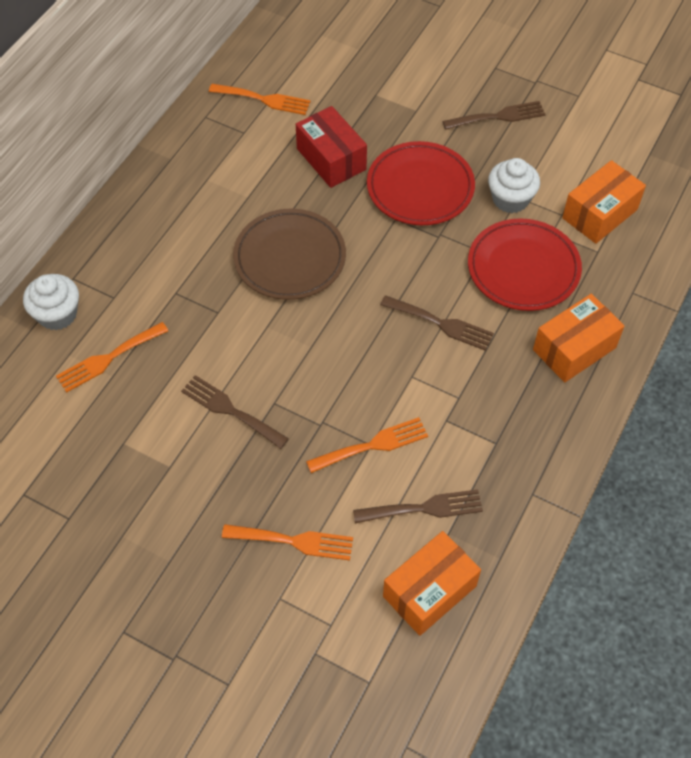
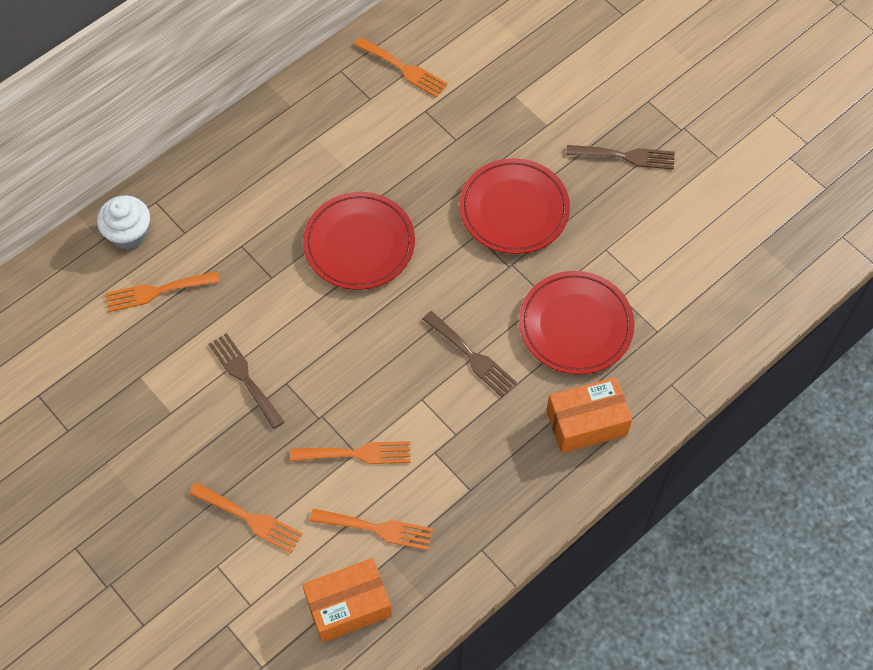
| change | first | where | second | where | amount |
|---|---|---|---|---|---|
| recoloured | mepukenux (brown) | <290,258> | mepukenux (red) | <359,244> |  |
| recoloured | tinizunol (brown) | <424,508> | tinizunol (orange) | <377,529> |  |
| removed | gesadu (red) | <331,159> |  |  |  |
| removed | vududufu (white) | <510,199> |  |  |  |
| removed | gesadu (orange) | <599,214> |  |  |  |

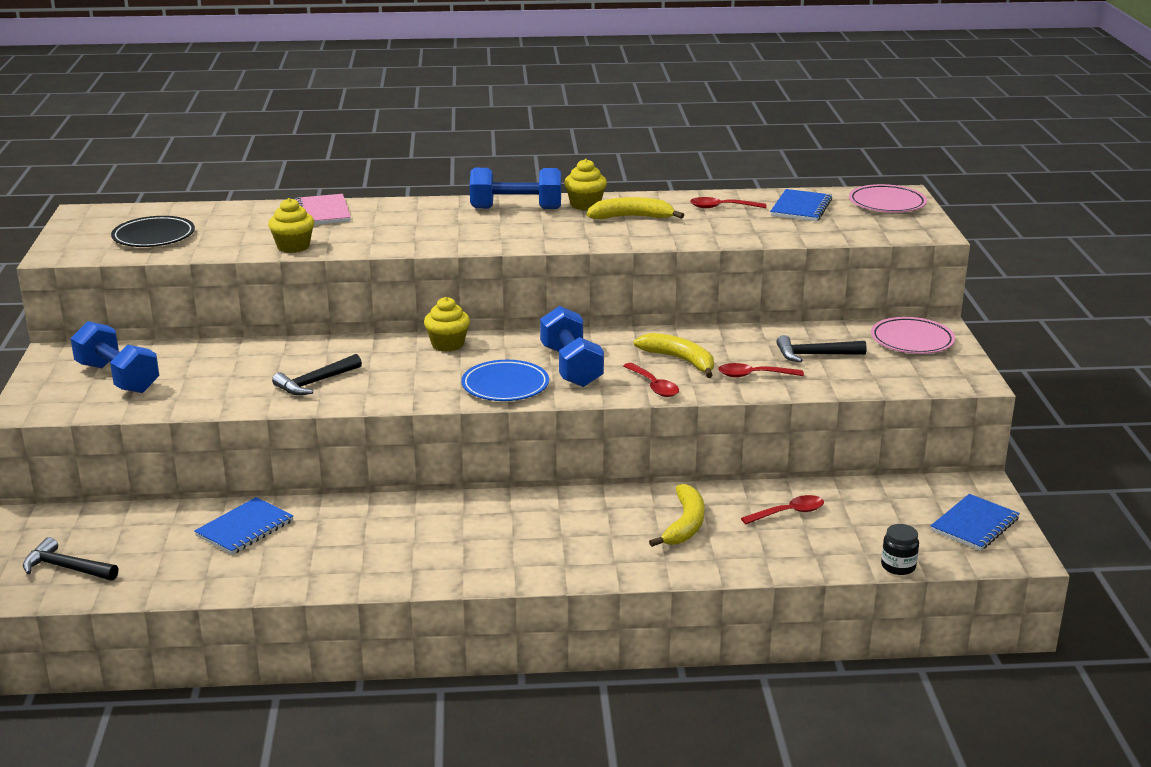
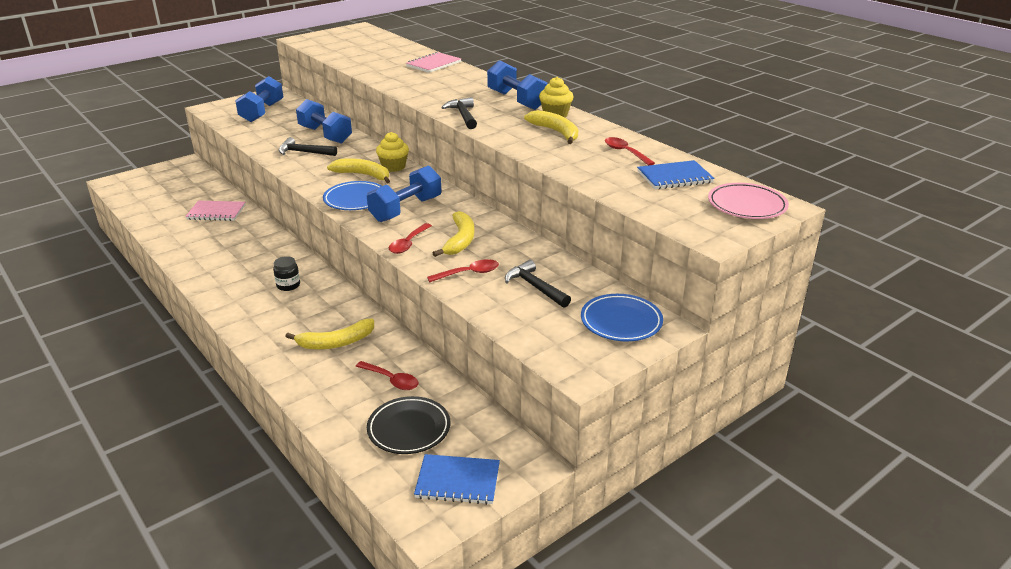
| change | first | where | second | where | amount |
|---|---|---|---|---|---|
| recoloured | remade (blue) | <245,528> | remade (pink) | <216,212> |  |
| moved | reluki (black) | <898,566> |  | <288,285> |  |
| added |  |  | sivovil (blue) | <325,135> |  |
| added |  |  | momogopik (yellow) | <363,175> |  |
| moved | mepukenux (black) | <154,237> |  | <409,429> |  |
| turned | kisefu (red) | <753,375> |  | <469,273> | 105 degrees clockwise |
| moved | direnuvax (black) | <66,568> |  | <463,115> |  |
| recoloured | mepukenux (pink) | <912,340> | mepukenux (blue) | <621,321> |  |
| removed | vududufu (yellow) | <293,247> |  |  |  |

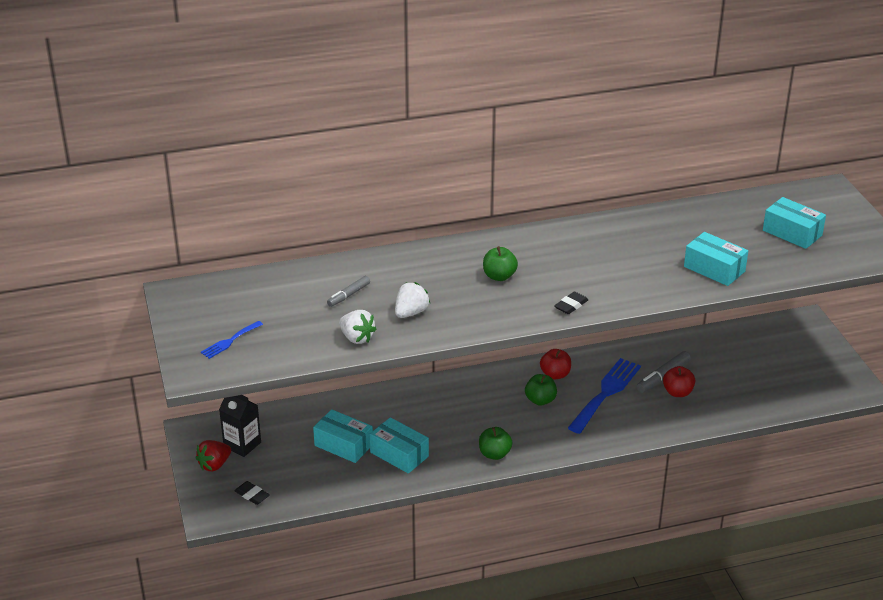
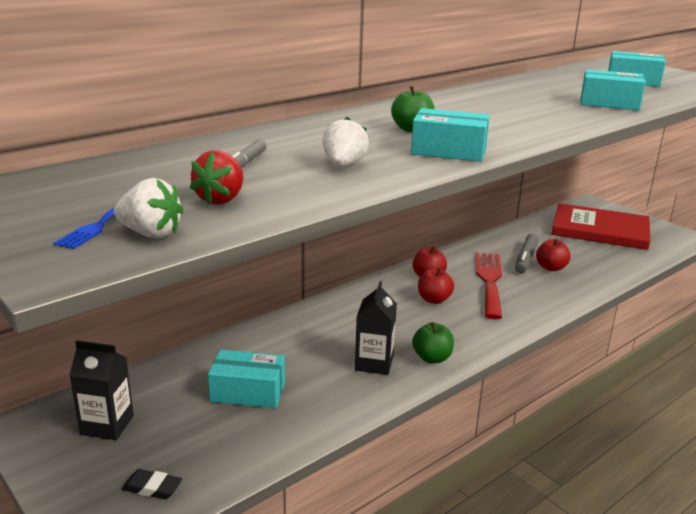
| change | first | where | second | where | amount |
|---|---|---|---|---|---|
| moved | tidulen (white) | <357,338> |  | <151,234> |  |
| moved | tidulen (red) | <214,465> |  | <221,199> |  |
| added |  |  | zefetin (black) | <374,363> |  |
| moved | gesadu (turquoise) | <399,454> |  | <448,151> |  |
| recoloured | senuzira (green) | <540,400> | senuzira (red) | <434,300> |  |
| recoloured | tinizunol (blue) | <606,393> | tinizunol (red) | <489,281> |  |
| added |  |  | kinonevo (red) | <600,230> |  |
| removed | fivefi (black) | <571,305> |  |  |  |

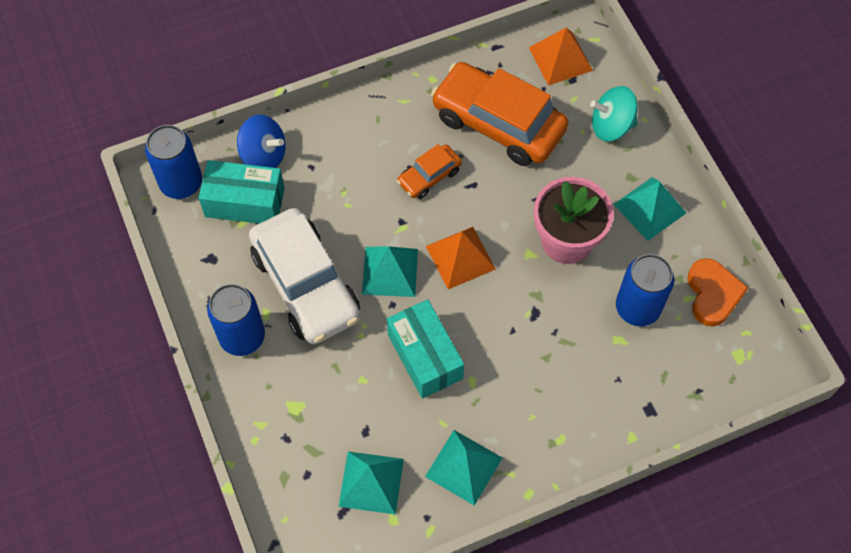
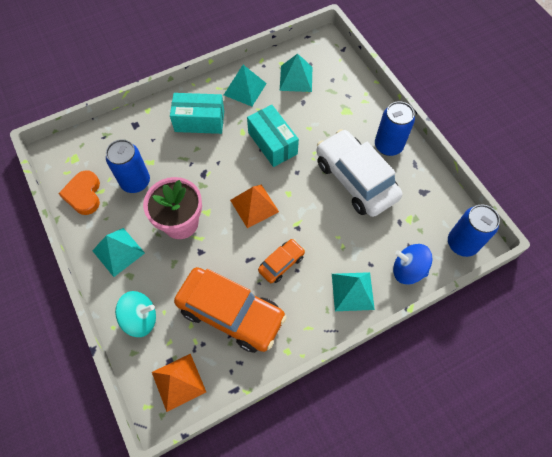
| change | first | where | second | where | amount |
|---|---|---|---|---|---|
| moved | gesadu (turquoise) | <245,202> |  | <199,121> |  |
| moved | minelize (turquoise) | <390,271> |  | <352,291> |  |

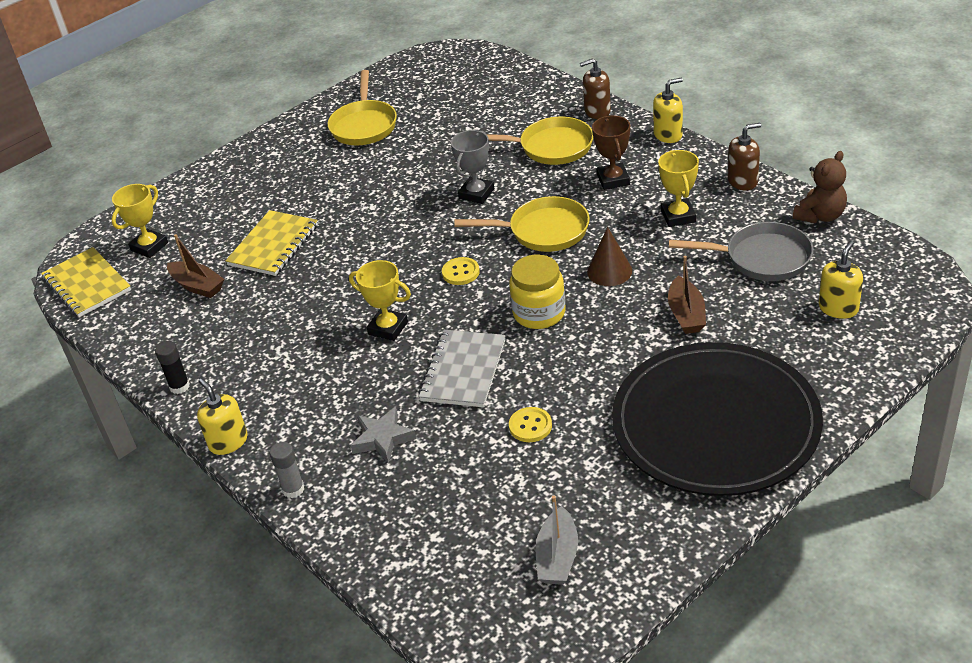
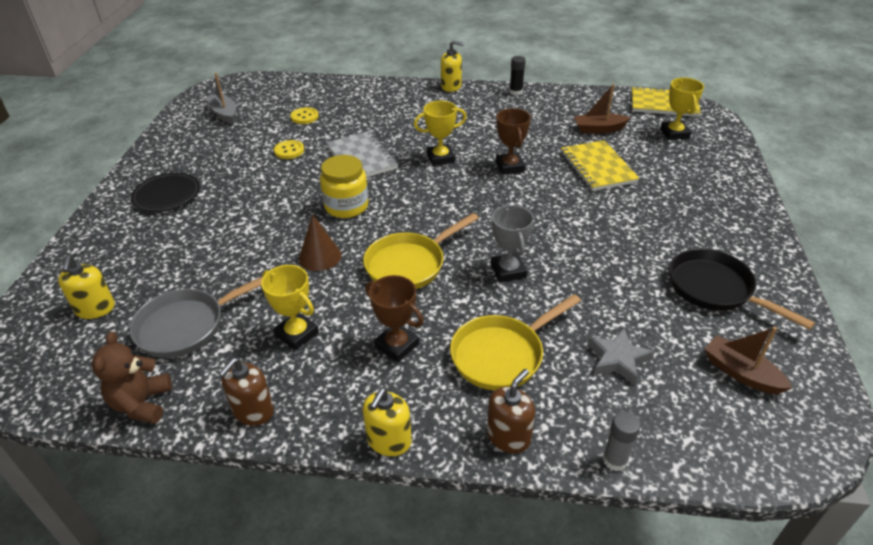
| change | first | where | second | where | amount |
|---|---|---|---|---|---|
| resized | mepukenux (black) | <715,424> |  | <167,195> | x0.44 |
| moved | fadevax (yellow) | <460,272> |  | <304,117> |  |
| added |  |  | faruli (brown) | <509,166> |  |
| moved | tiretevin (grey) | <382,438> |  | <617,359> |  |
| moved | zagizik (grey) | <293,489> |  | <615,460> |  |
| recoloured | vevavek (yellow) | <364,125> | vevavek (black) | <714,289> |  |
| moved | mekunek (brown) | <686,314> |  | <741,373> |  |

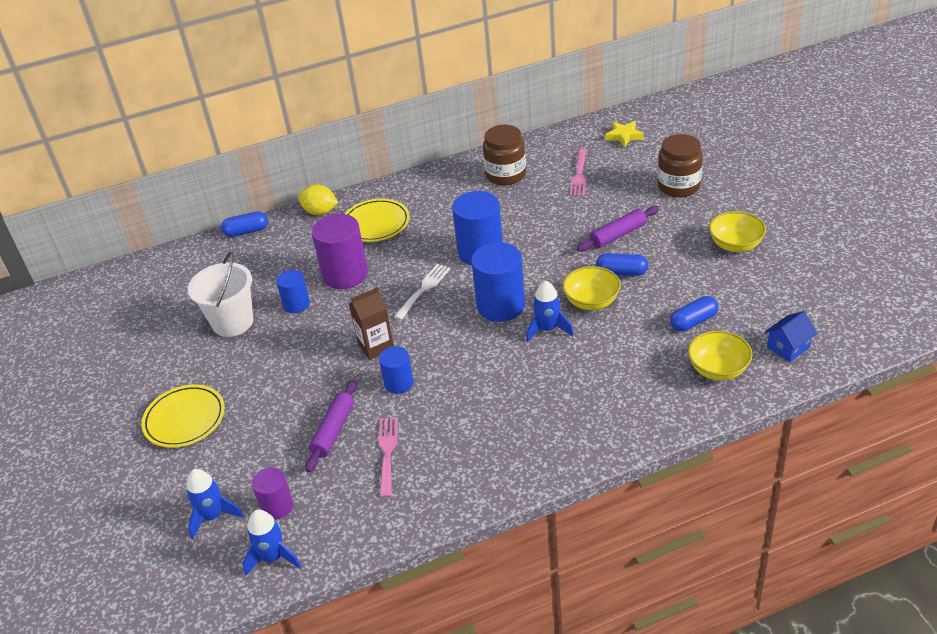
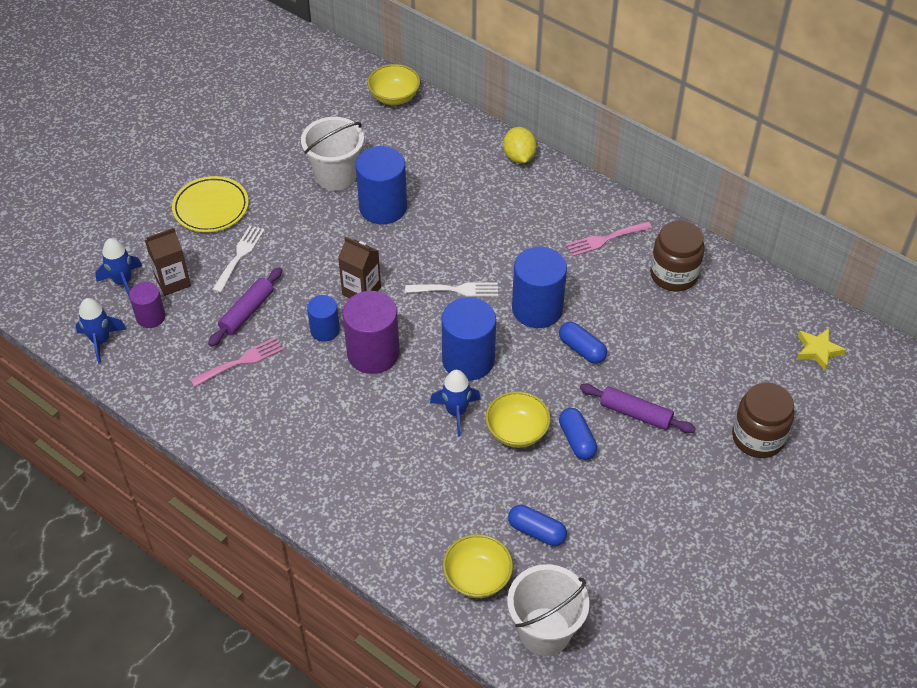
| change | first | where | second | where | amount |
|---|---|---|---|---|---|
| added |  |  | zefetin (brown) | <173,281> |  |
| turned | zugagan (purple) | <333,431> |  | <247,312> | 45 degrees counterclockwise |
| added |  |  | tinizunol (white) | <239,256> |  |
| moved | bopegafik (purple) | <345,274> |  | <373,353> |  |
| resized | bopegafik (blue) | <296,304> |  | <383,207> | x1.75 |
| moved | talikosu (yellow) | <735,245> |  | <394,97> |  |
| replaced | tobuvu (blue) | <788,347> | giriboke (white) | <544,631> |  |
| moved | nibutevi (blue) | <246,231> |  | <582,349> |  |
| moved | tinizunol (pink) | <579,175> |  | <605,239> |  |
| removed | mepukenux (yellow) | <376,224> |  |  |  |

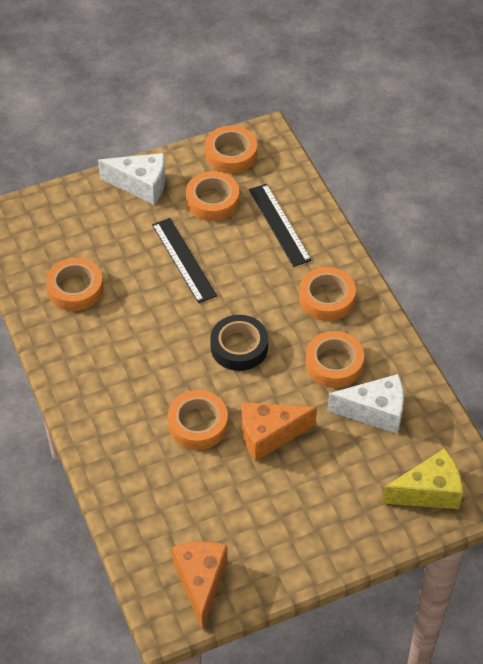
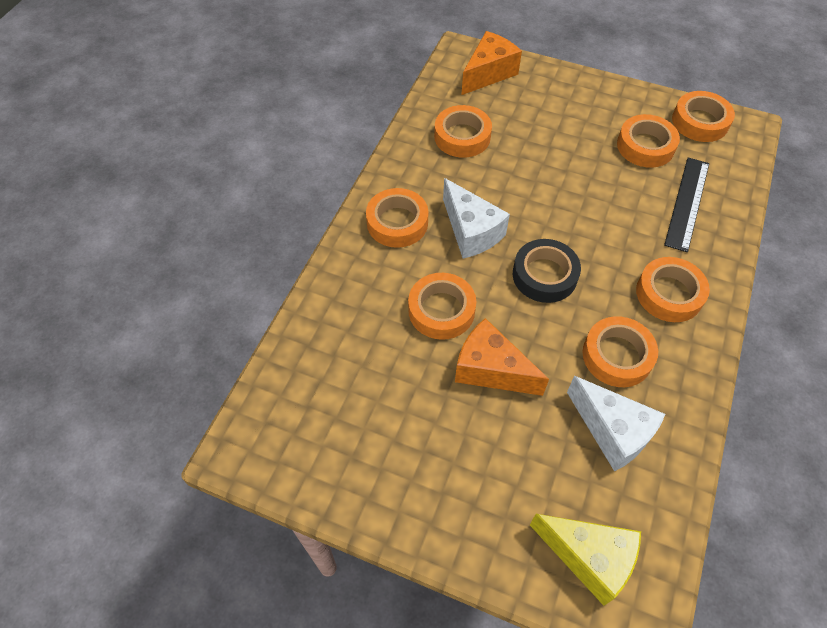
| change | first | where | second | where | amount |
|---|---|---|---|---|---|
| added |  |  | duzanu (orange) | <397,222> |  |
| moved | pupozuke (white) | <141,185> |  | <471,231> |  |
| moved | pupozuke (orange) | <201,582> |  | <488,73> |  |
| removed | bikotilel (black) | <184,260> |  |  |  |

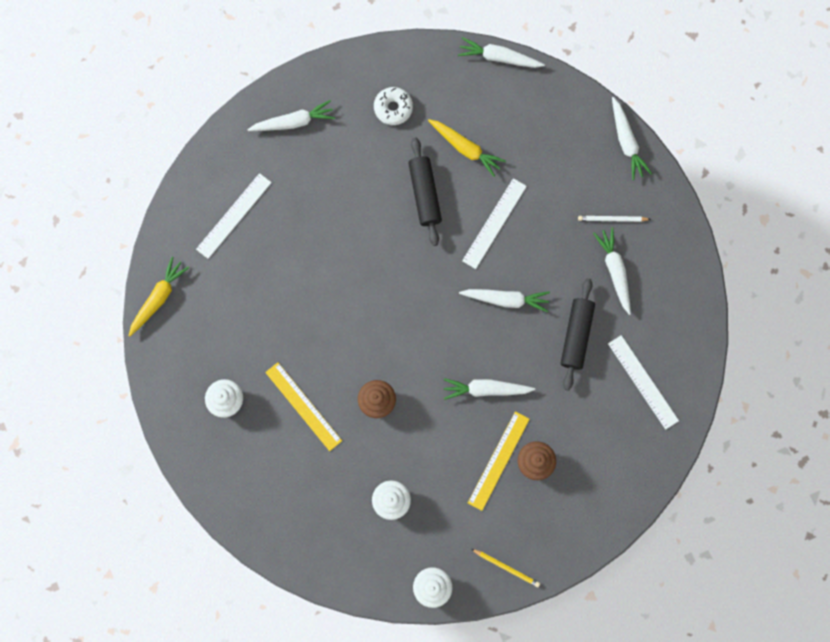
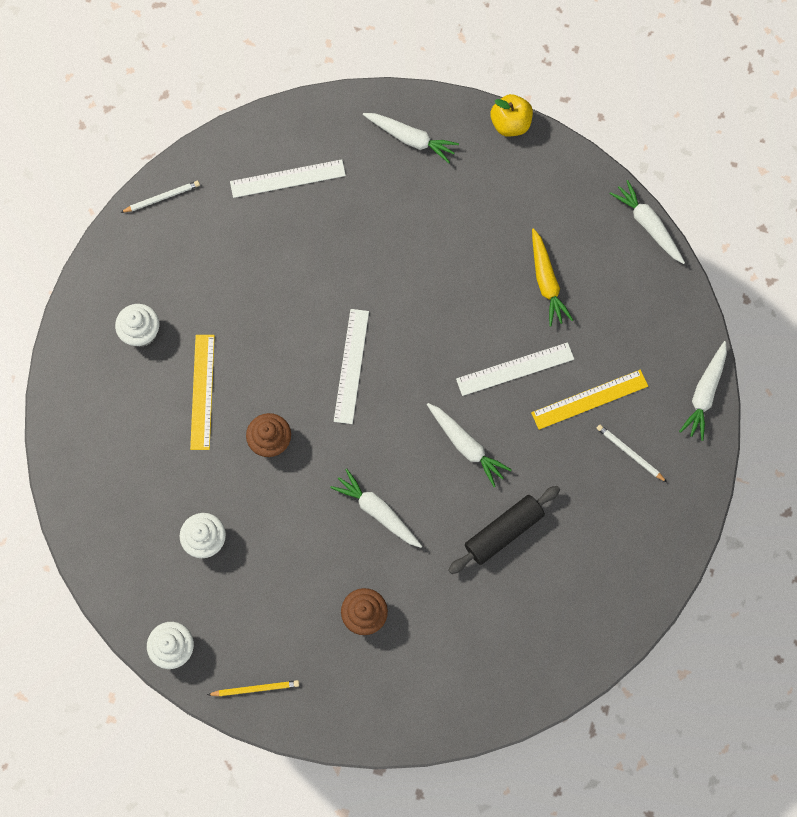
| change | first | where | second | where | amount |
|---|---|---|---|---|---|
| replaced | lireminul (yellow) | <159,298> | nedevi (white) | <162,198> |  |
| turned | nedevi (yellow) | <506,567> |  | <255,688> | 75 degrees counterclockwise |
| moved | bikotilel (white) | <643,382> |  | <351,366> |  |
| added |  |  | senuzira (yellow) | <510,124> |  |
| moved | bikotilel (yellow) | <498,460> |  | <589,399> |  |
| removed | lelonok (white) | <393,108> |  |  |  |
| removed | zugagan (black) | <424,194> |  |  |  |
| removed | lireminul (white) | <614,271> |  |  |  |

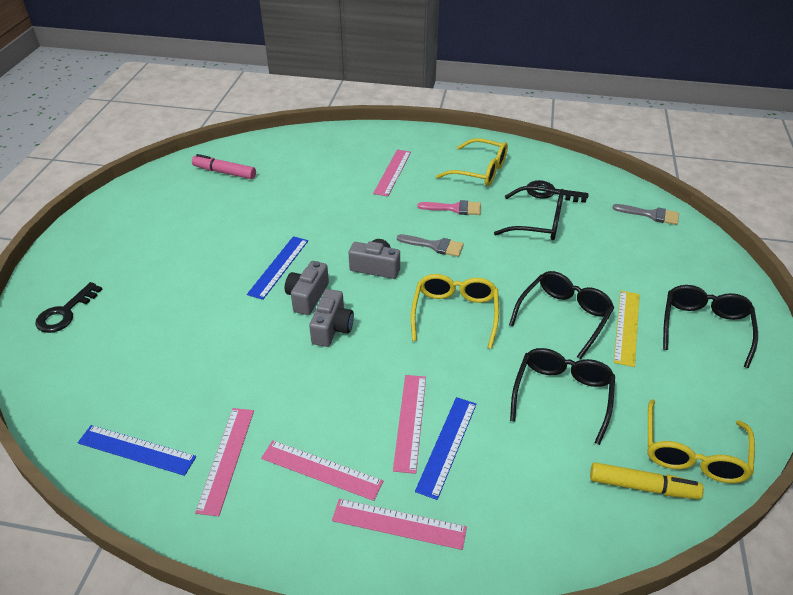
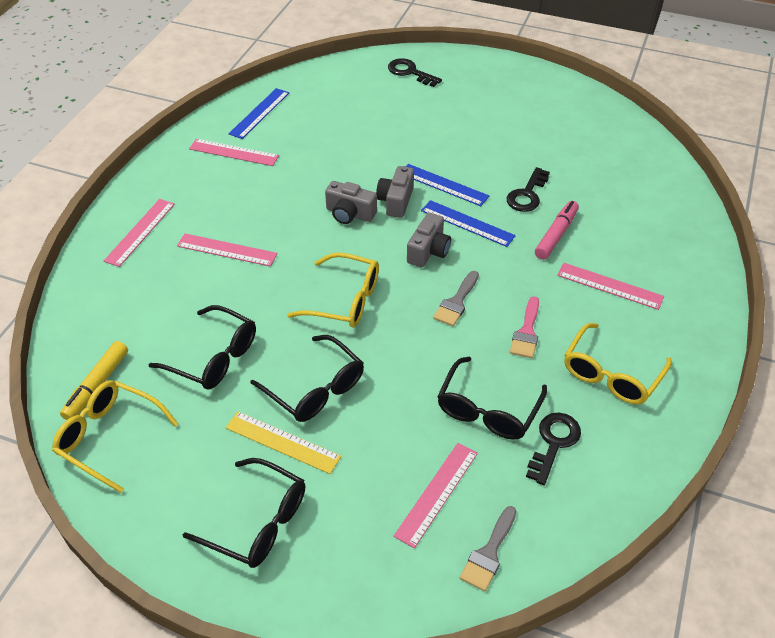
| change | first | where | second | where | amount |
|---|---|---|---|---|---|
| turned | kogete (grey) | <307,297> |  | <396,201> | 105 degrees counterclockwise |
| moved | bikotilel (pink) | <321,470> |  | <437,493> |  |
| moved | bikotilel (blue) | <447,446> |  | <467,223> |  |
| added |  |  | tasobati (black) | <527,195> |  |
| moved | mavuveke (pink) | <224,172> |  | <556,235> |  |

